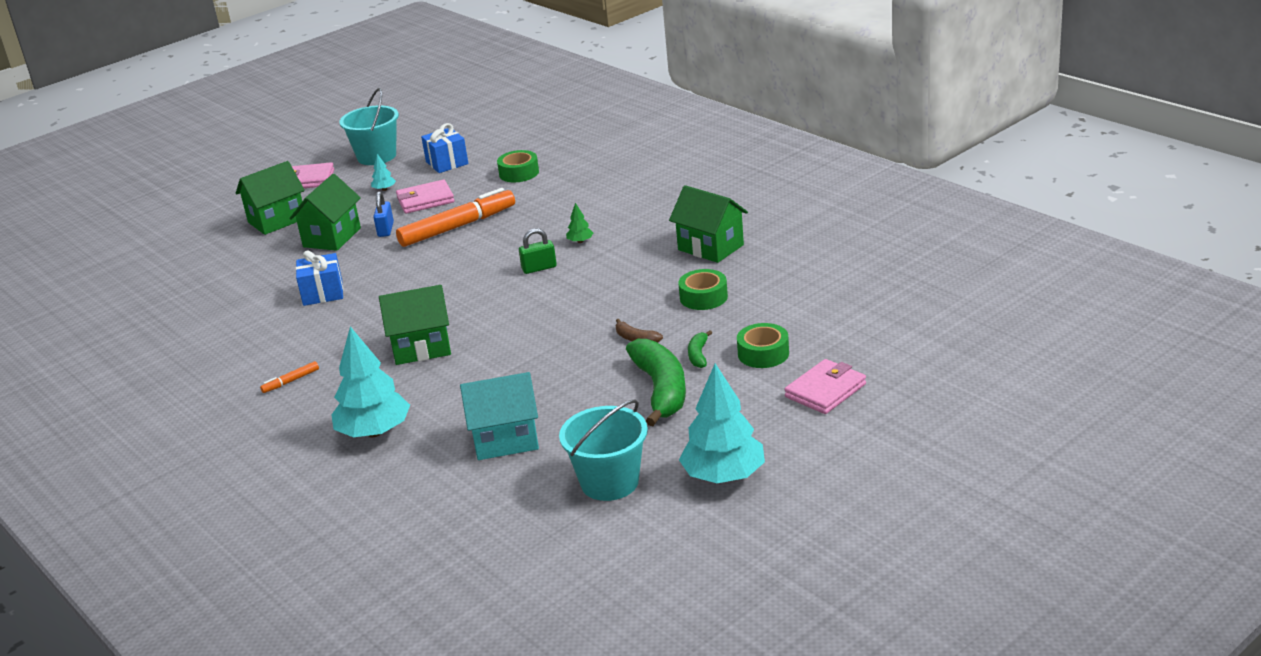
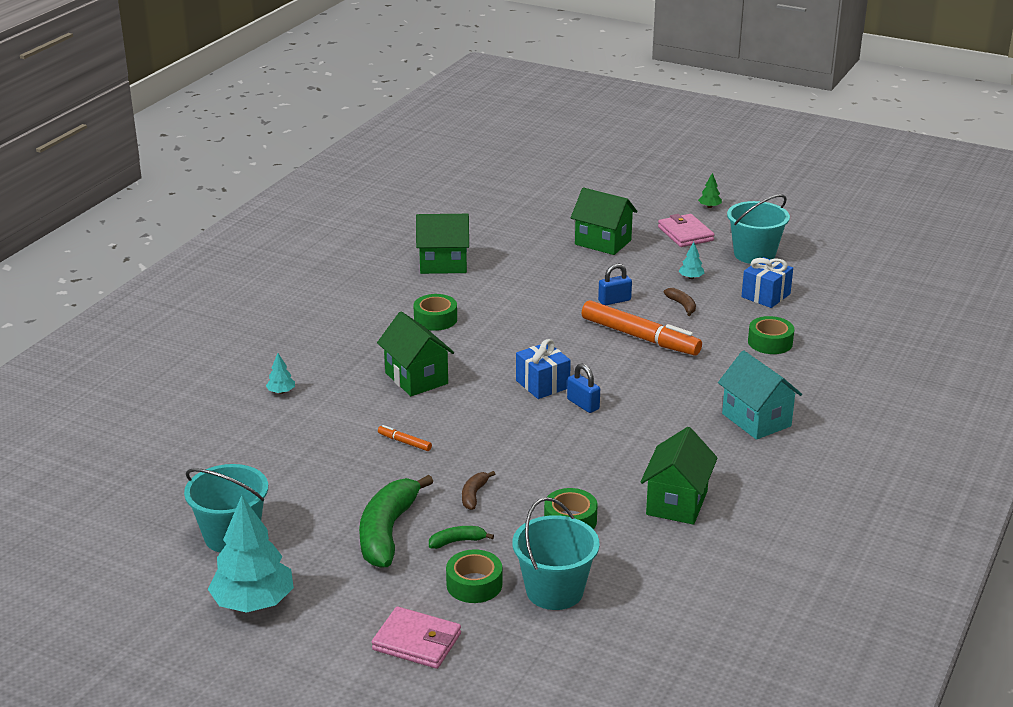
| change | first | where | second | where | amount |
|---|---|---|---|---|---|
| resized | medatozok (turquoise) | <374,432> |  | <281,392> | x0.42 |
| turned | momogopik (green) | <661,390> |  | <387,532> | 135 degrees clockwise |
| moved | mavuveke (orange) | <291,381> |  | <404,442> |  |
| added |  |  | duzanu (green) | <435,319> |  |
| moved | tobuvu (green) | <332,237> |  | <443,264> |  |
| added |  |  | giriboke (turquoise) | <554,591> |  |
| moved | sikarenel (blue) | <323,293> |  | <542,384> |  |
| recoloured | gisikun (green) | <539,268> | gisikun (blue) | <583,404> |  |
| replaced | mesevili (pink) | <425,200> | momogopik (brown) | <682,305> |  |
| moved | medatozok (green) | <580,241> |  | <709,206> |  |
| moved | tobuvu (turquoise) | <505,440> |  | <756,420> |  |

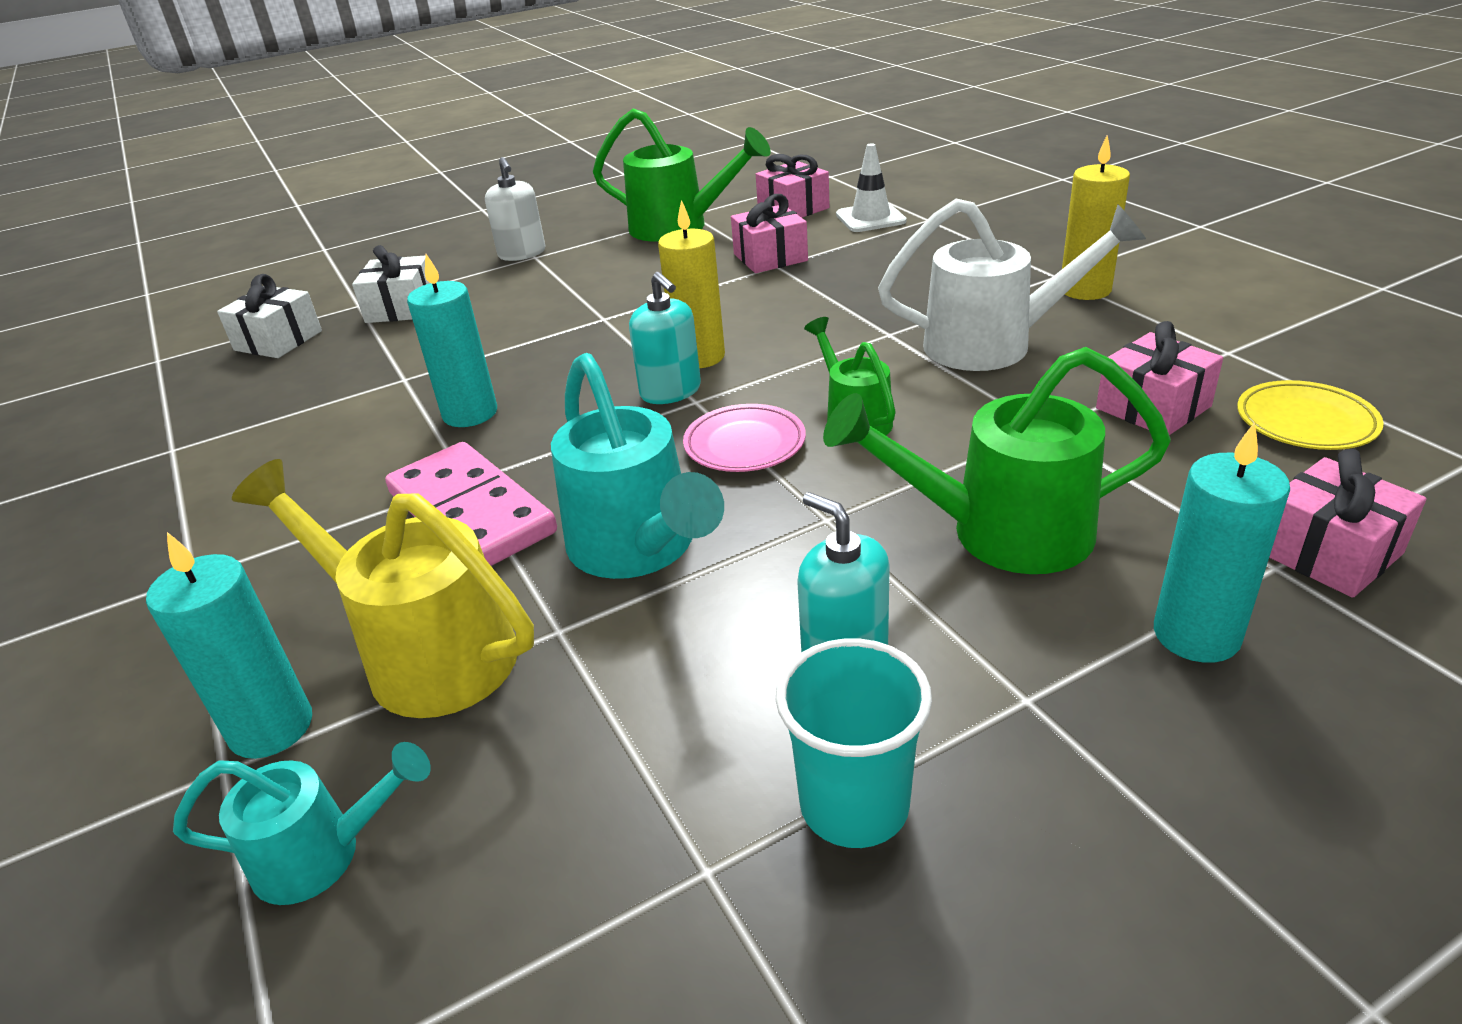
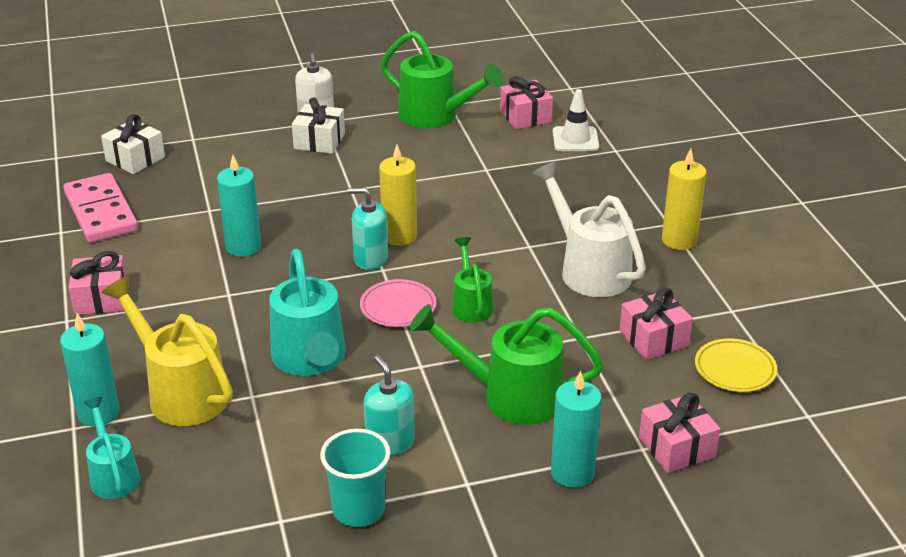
| change | first | where | second | where | amount |
|---|---|---|---|---|---|
| moved | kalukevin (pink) | <470,513> |  | <100,212> |  |
| moved | sikarenel (pink) | <770,257> |  | <101,298> |  |
| turned | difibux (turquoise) | <321,855> |  | <113,475> | 120 degrees counterclockwise |
| moved | sikarenel (white) | <401,308> |  | <319,141> |  |
| turned | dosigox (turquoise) | <670,391> |  | <370,259> | 120 degrees clockwise |
| turned | difibux (white) | <993,344> |  | <589,270> | 135 degrees counterclockwise |

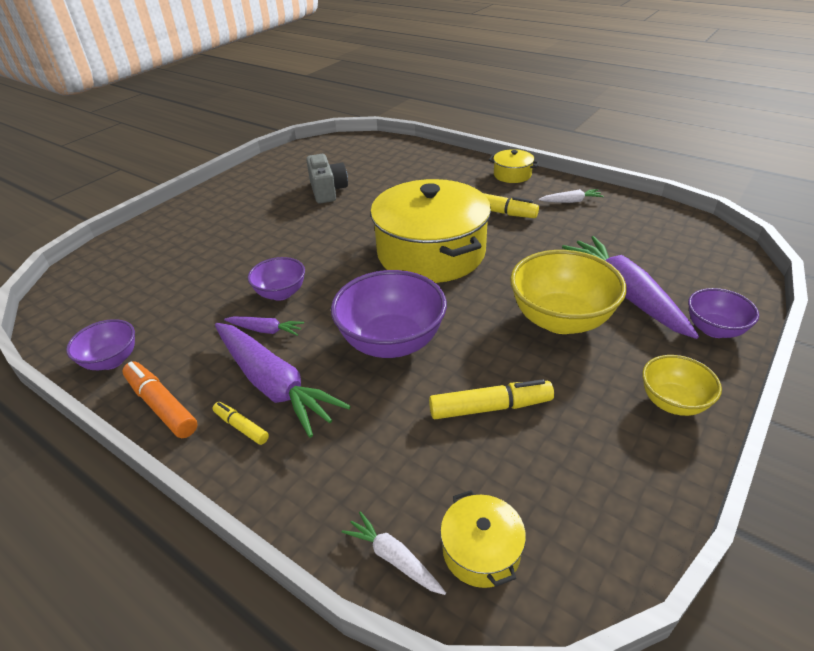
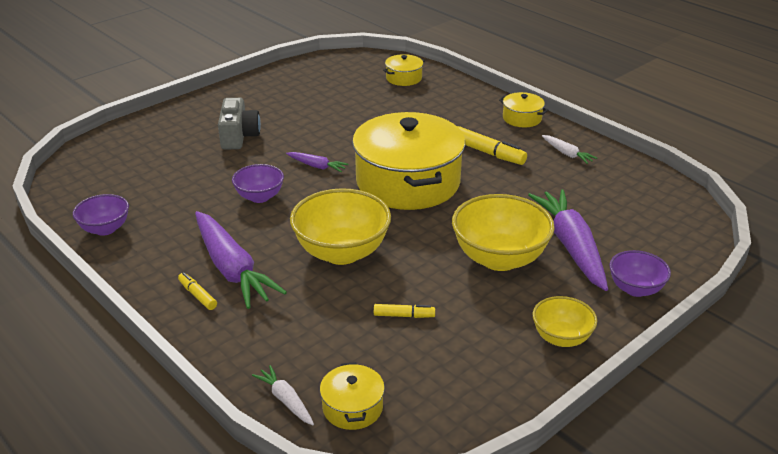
| change | first | where | second | where | amount |
|---|---|---|---|---|---|
| moved | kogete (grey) | <327,191> |  | <239,136> |  |
| moved | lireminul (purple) | <265,330> |  | <317,166> |  |
| recoloured | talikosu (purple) | <391,342> | talikosu (yellow) | <341,252> |  |
| resized | mavuveke (yellow) | <490,407> |  | <404,315> | x0.58 |
| added |  |  | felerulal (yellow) | <404,78> |  |
| turned | lireminul (white) | <570,201> |  | <567,154> | 45 degrees clockwise |
| removed | mavuveke (orange) | <161,405> |  |  |  |

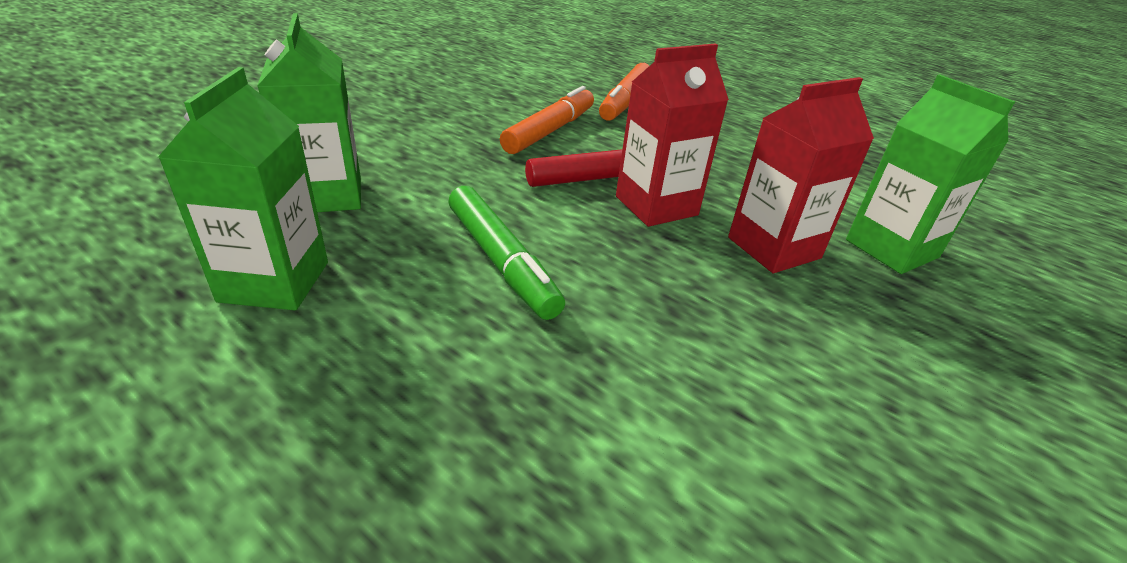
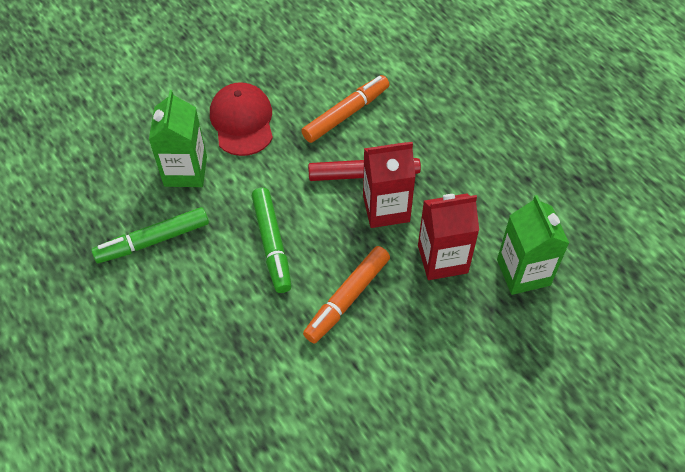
| change | first | where | second | where | amount |
|---|---|---|---|---|---|
| replaced | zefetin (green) | <274,281> | mavuveke (green) | <153,240> |  |
| added |  |  | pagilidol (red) | <242,121> |  |
| moved | mavuveke (orange) | <625,101> |  | <347,298> |  |

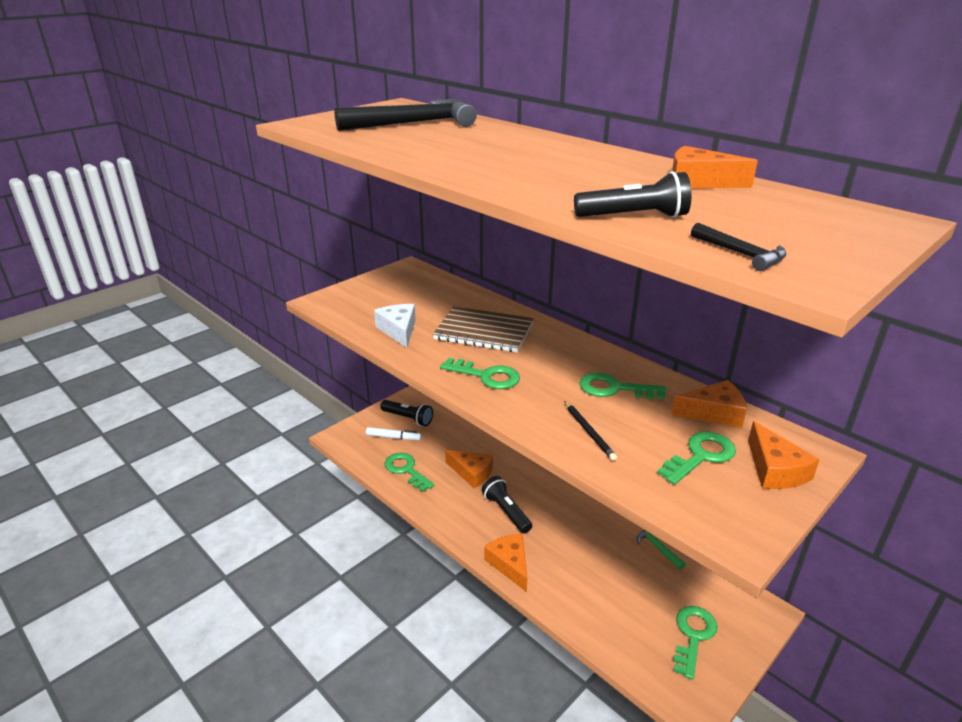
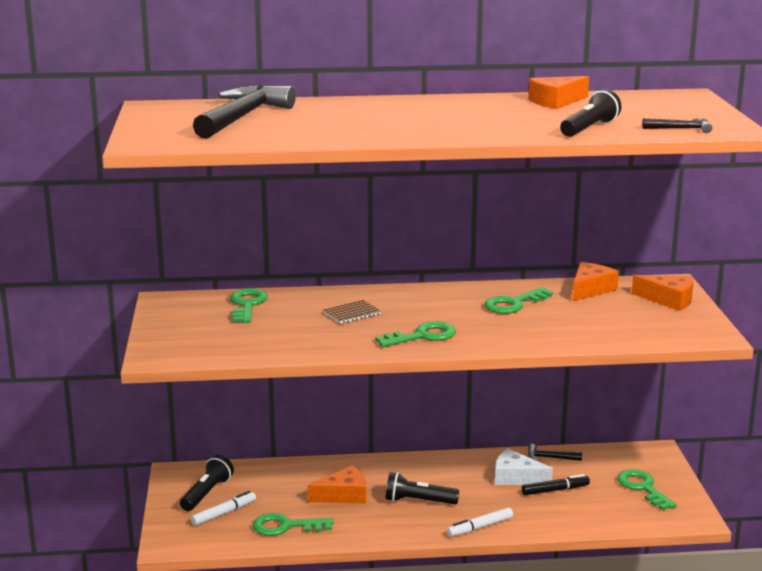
| change | first | where | second | where | amount |
|---|---|---|---|---|---|
| turned | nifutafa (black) | <408,418> |  | <207,493> | 45 degrees counterclockwise |
| moved | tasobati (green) | <701,456> |  | <247,305> |  |
| resized | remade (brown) | <484,332> |  | <352,313> | x0.50 |
| replaced | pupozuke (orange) | <509,564> | mavuveke (white) | <480,527> |  |
| moved | pupozuke (white) | <398,330> |  | <516,477> |  |
| added |  |  | mavuveke (black) | <555,490> |  |
| recoloured | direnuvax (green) | <657,548> | direnuvax (black) | <549,458> |  |
| removed | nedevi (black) | <589,432> |  |  |  |

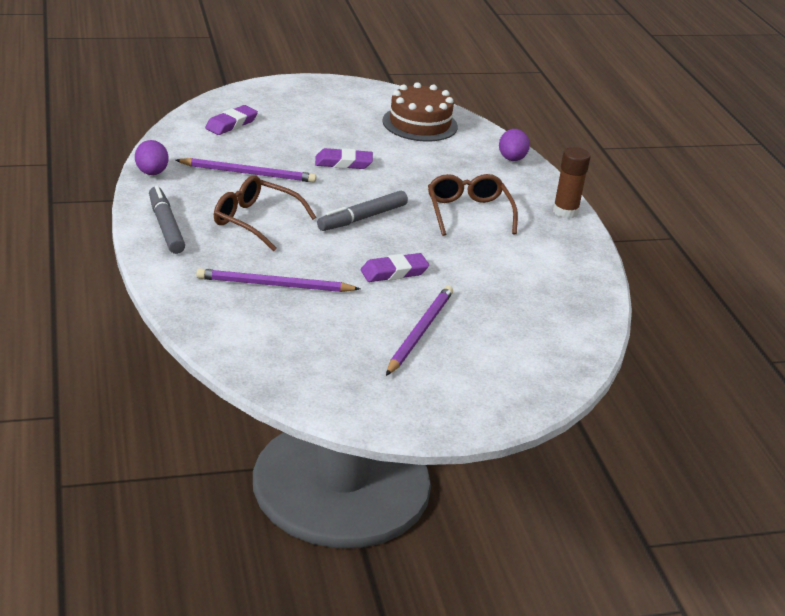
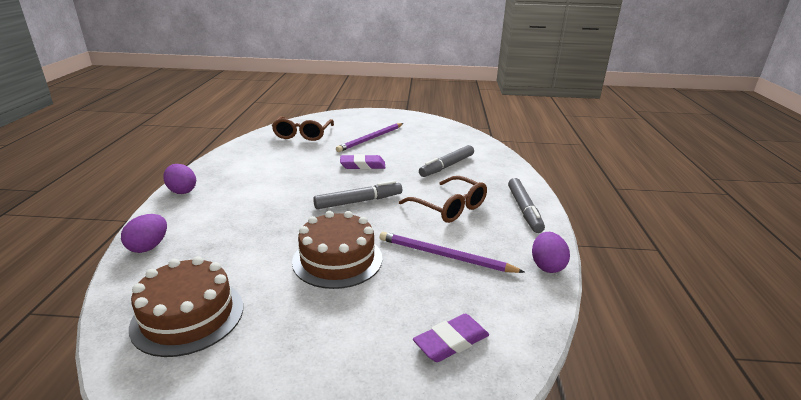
| change | first | where | second | where | amount |
|---|---|---|---|---|---|
| replaced | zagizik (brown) | <565,211> | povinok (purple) | <182,191> |  |
| moved | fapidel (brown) | <468,213> |  | <303,134> |  |
| replaced | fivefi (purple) | <343,163> | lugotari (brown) | <337,259> |  |
| replaced | nedevi (purple) | <274,285> | mavuveke (grey) | <447,166> |  |

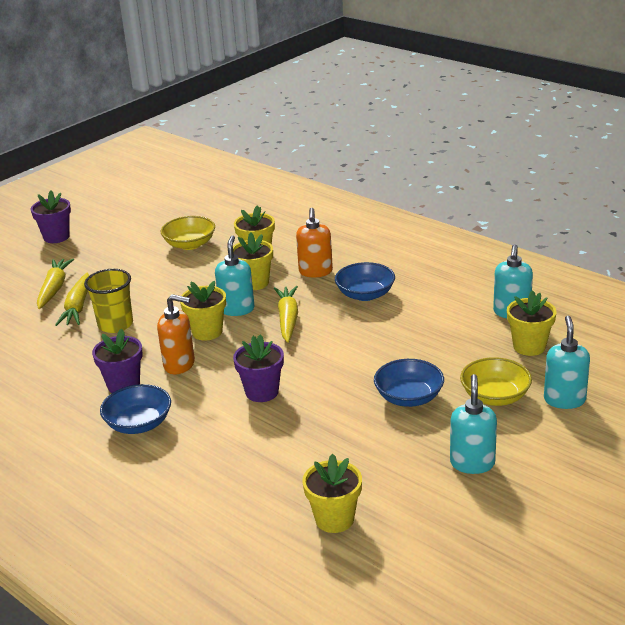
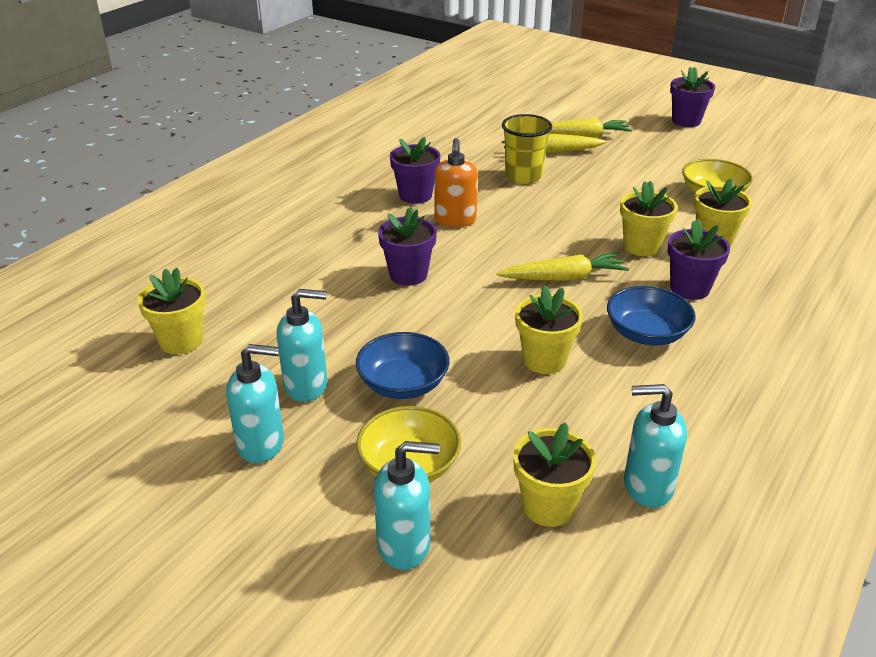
| change | first | where | second | where | amount |
|---|---|---|---|---|---|
| moved | dosigox (turquoise) | <237,309> |  | <306,385> |  |
| moved | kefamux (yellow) | <207,332> |  | <544,360> |  |
| replaced | dosigox (orange) | <315,272> | kefamux (purple) | <689,288> |  |
| removed | talikosu (blue) | <139,424> |  |  |  |

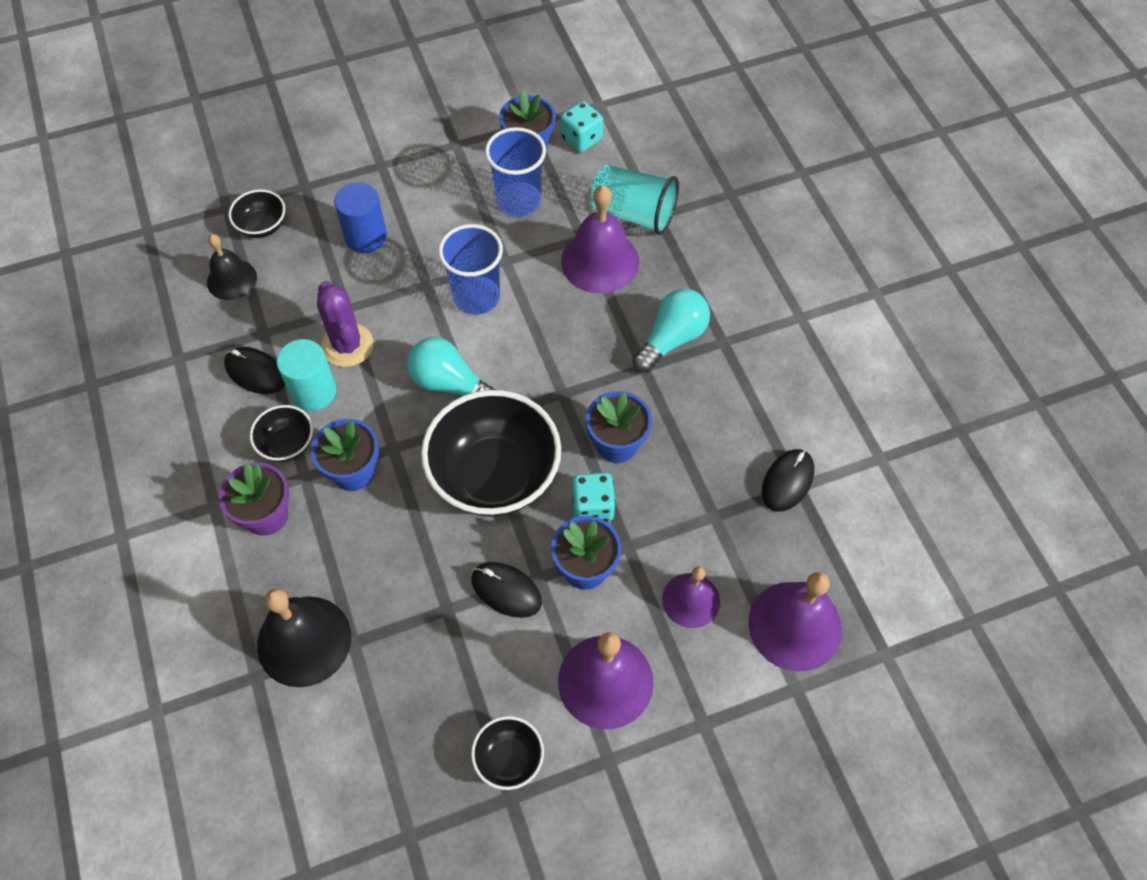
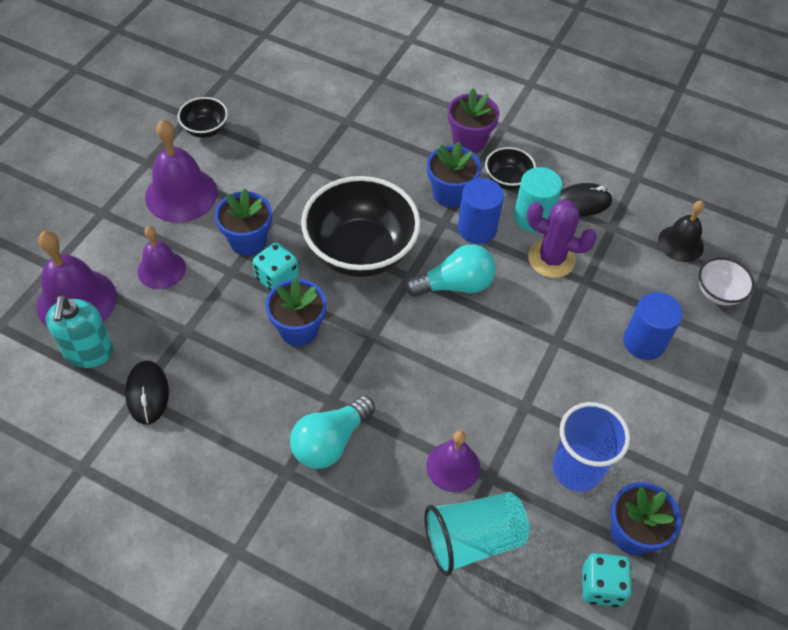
| change | first | where | second | where | amount |
|---|---|---|---|---|---|
| added |  |  | dosigox (turquoise) | <89,352> |  |
| turned | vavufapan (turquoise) | <672,339> |  | <330,442> | 45 degrees clockwise |
| resized | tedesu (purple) | <600,261> |  | <453,466> | x0.63 |
| added |  |  | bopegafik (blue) | <477,229> |  |
| recoloured | talikosu (black) | <262,226> | talikosu (white) | <718,292> |  |
| removed | tedesu (black) | <304,641> |  |  |  |
| removed | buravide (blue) | <476,297> |  |  |  |
| removed | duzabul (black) | <506,591> |  |  |  |

